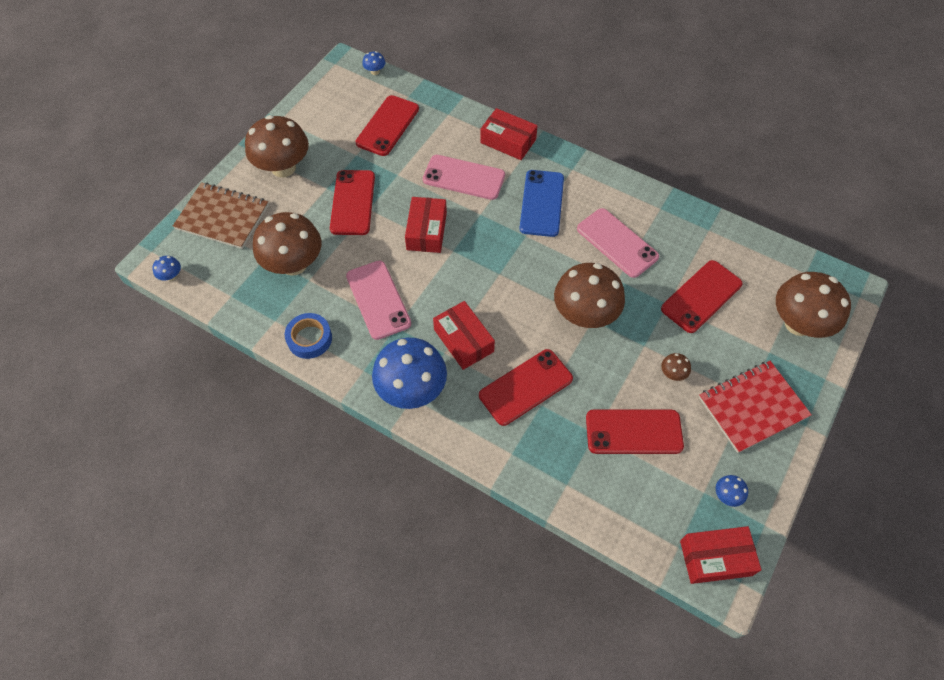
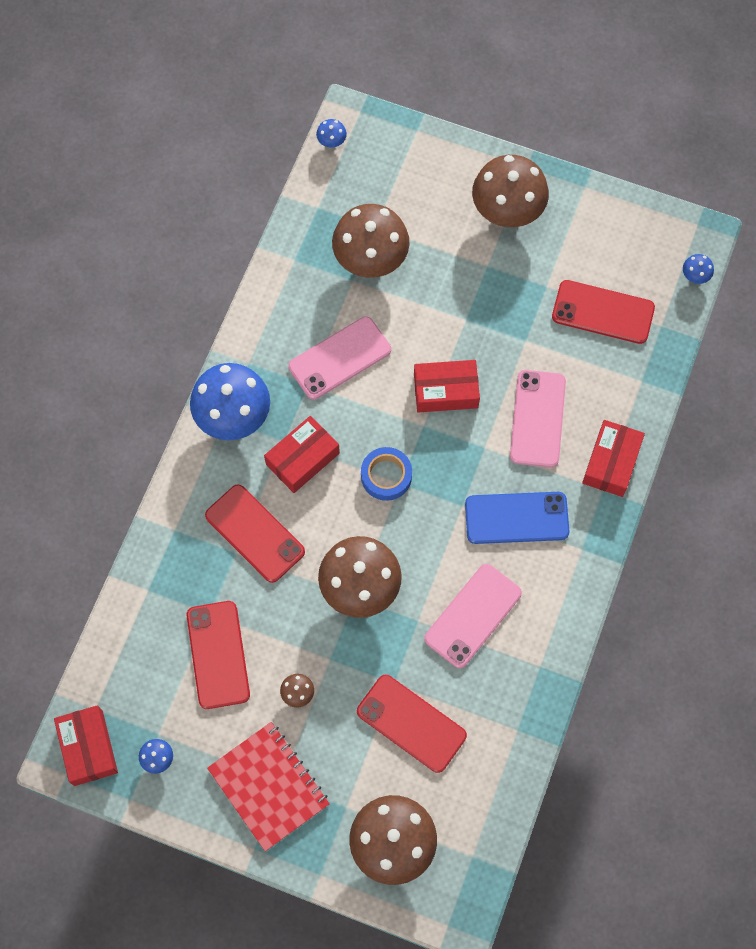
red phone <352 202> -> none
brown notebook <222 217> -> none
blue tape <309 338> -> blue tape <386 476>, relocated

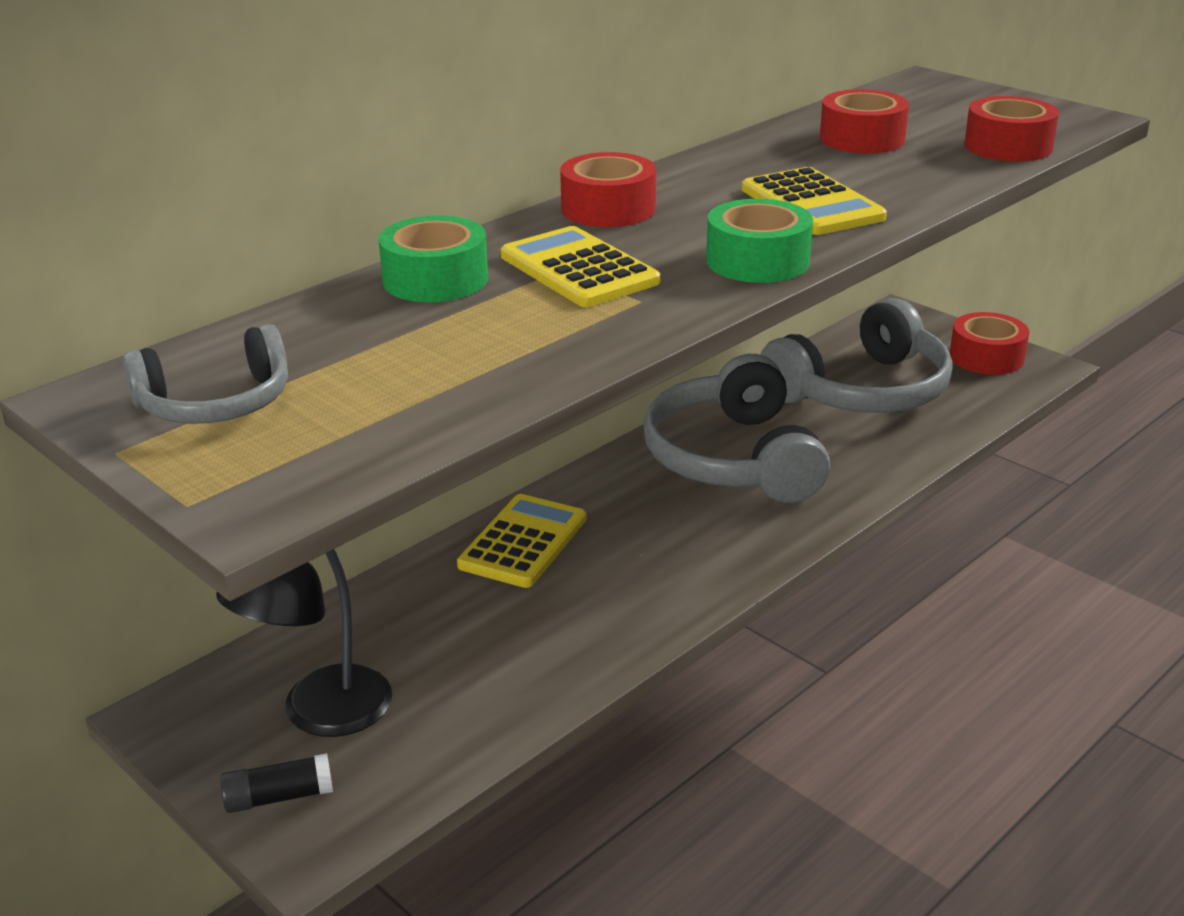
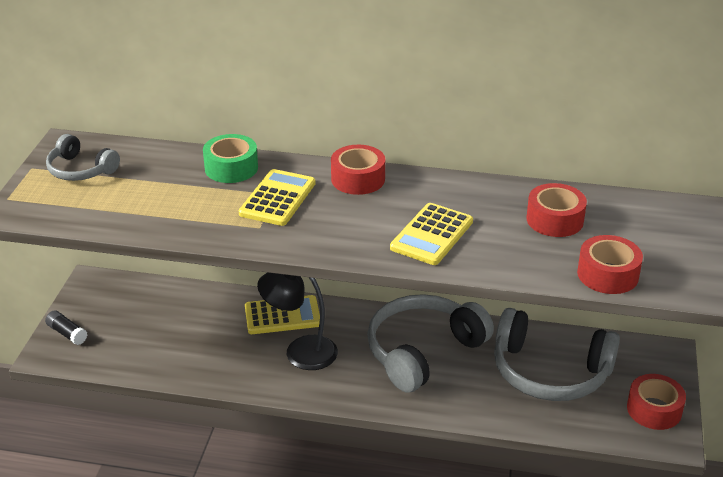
green tape <757 261> -> none
black lamp <320 714> -> black lamp <300 352>, relocated

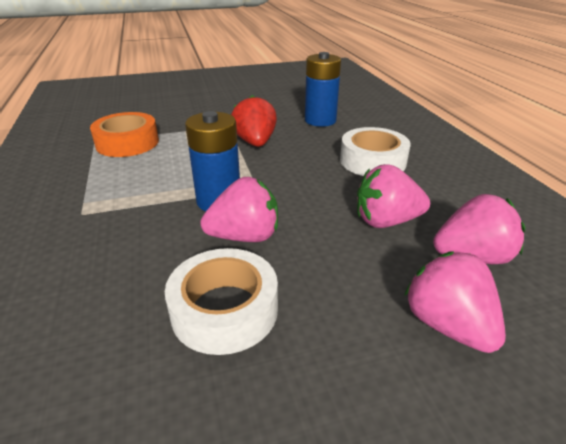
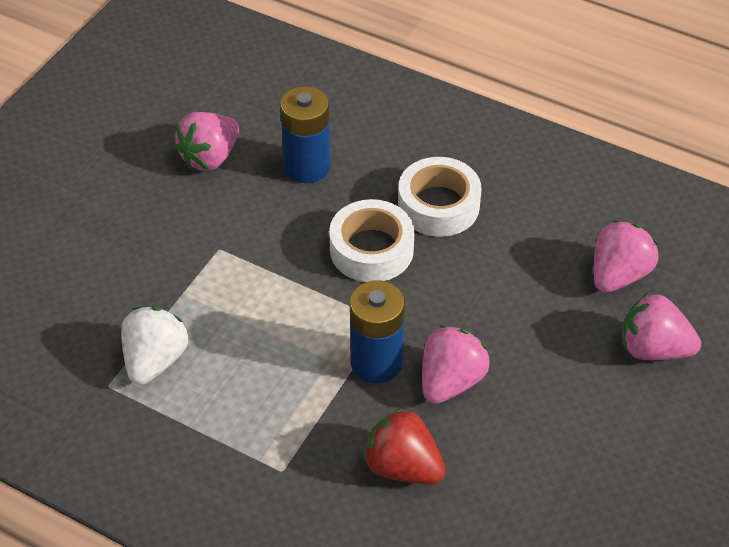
red strawberry <255 142> -> red strawberry <403 467>, relocated
orange tape <127 143> -> white strawberry <155 360>
pink strawberry <386 221> -> pink strawberry <210 157>, relocated
white tape <224 310> -> white tape <371 249>, relocated

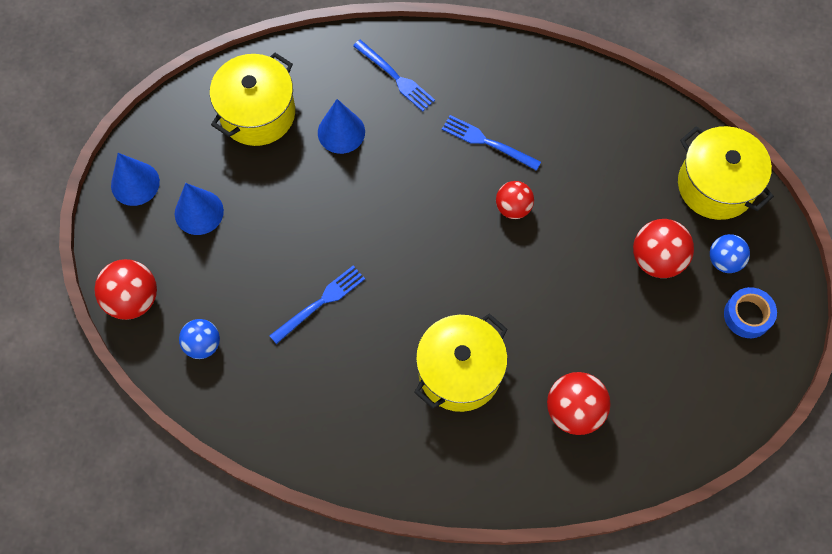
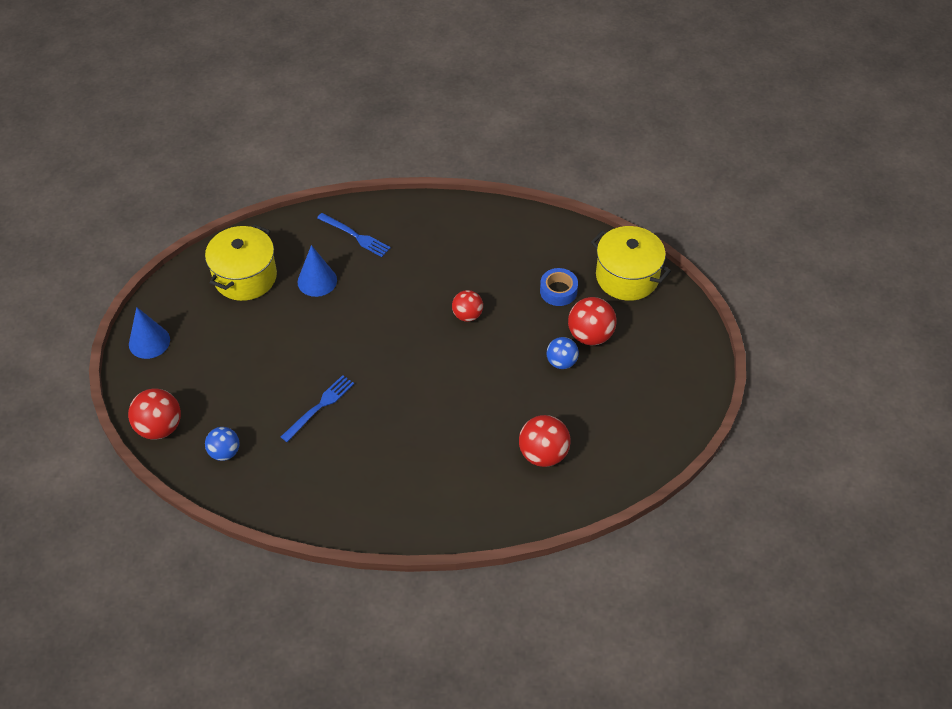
blue fork <487 142> -> none
blue cone <199 212> -> none
blue ball <724 260> -> blue ball <561 362>, relocated
blue tape <747 315> -> blue tape <558 291>, relocated
yellow pot <459 372> -> none

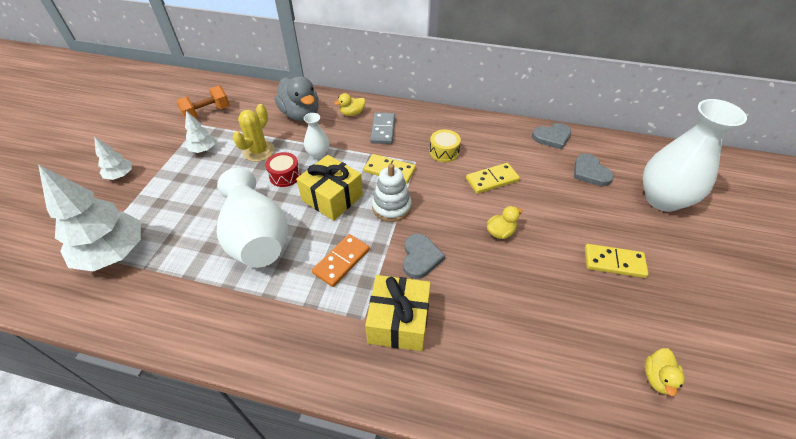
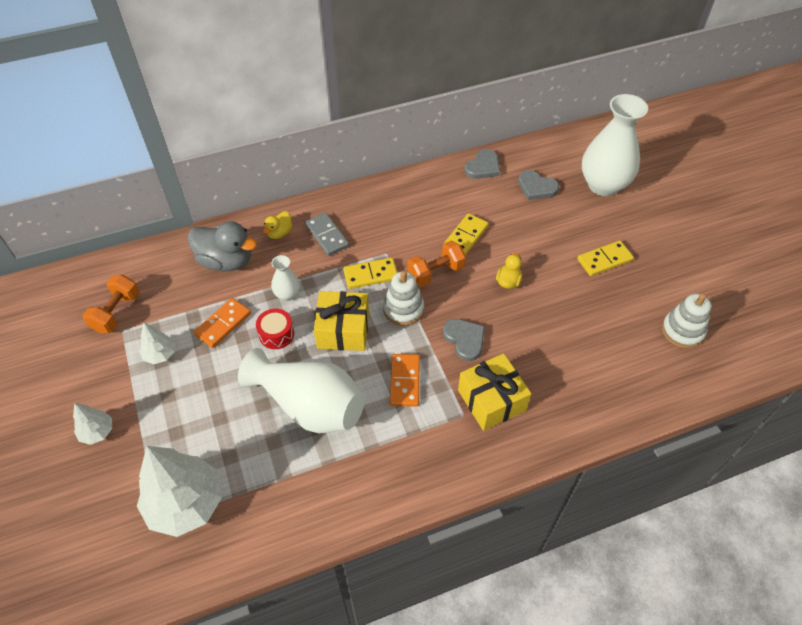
yellow cactus <258 151> -> orange domino <223 324>
yellow drum <444 152> -> none
yellow duck <657 378> -> white stacking toy <682 331>
none -> orange dumbbell <436 272>

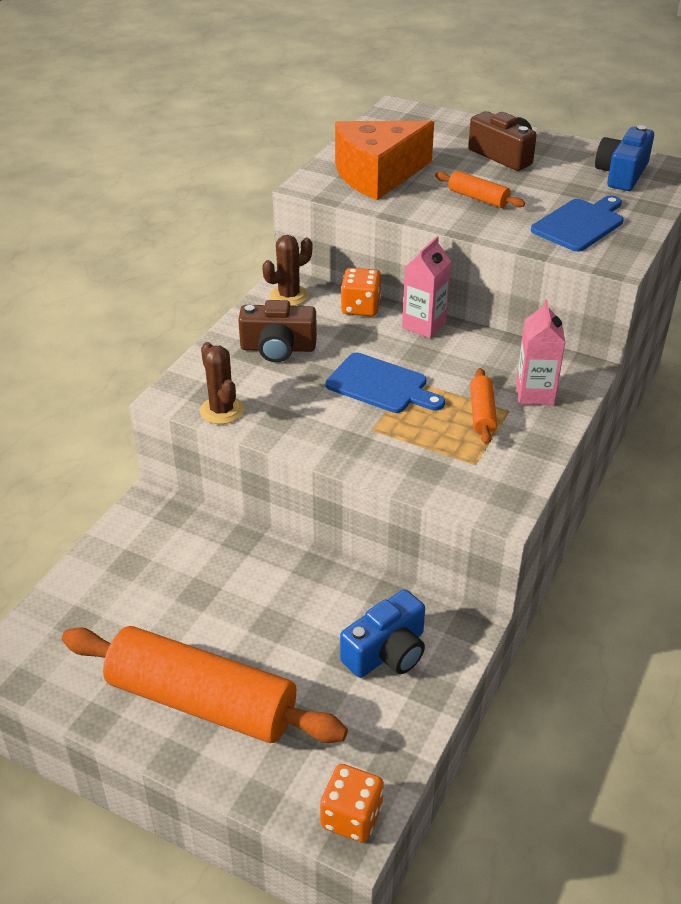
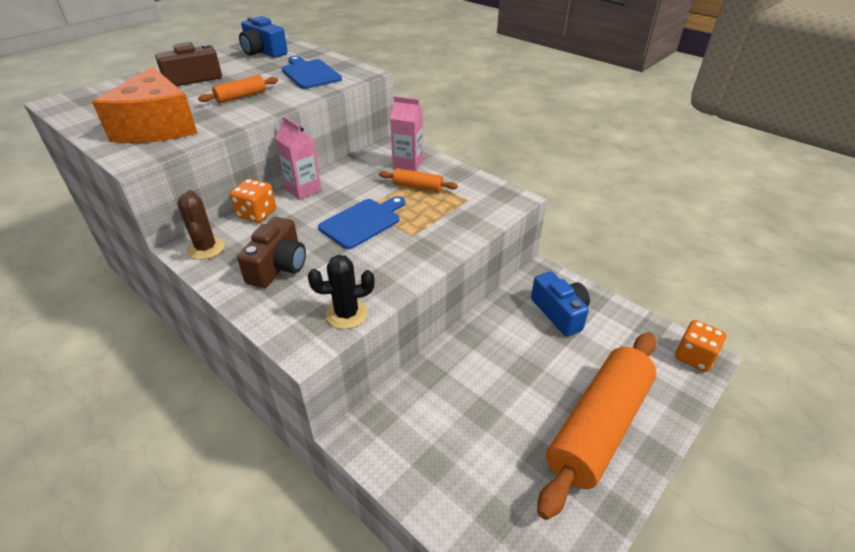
brown cactus <222 410> -> black cactus <346 314>

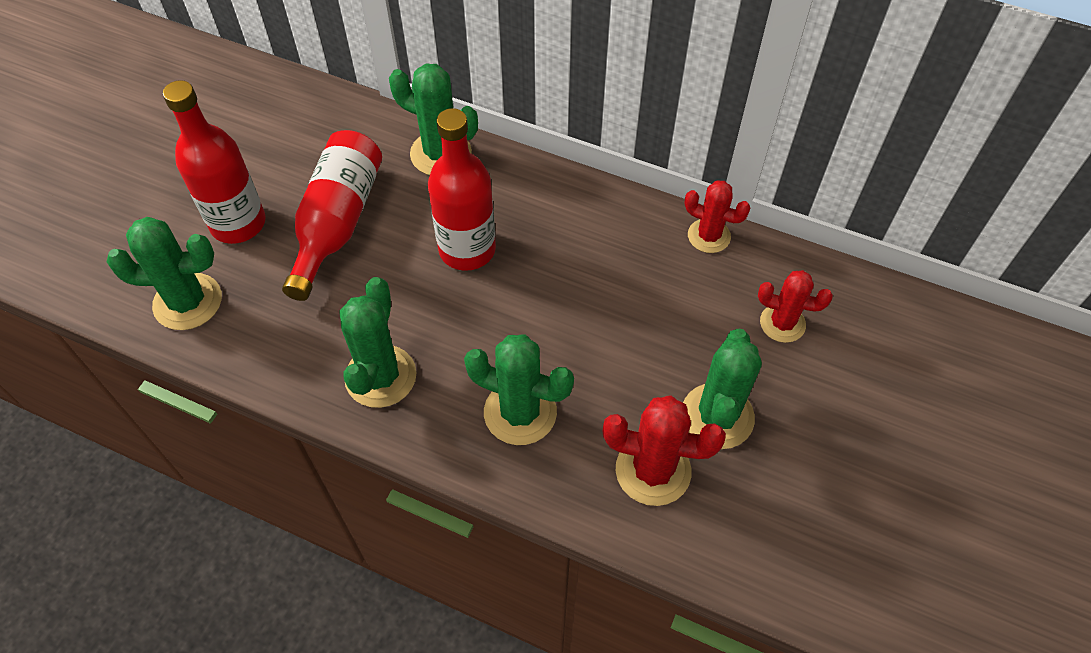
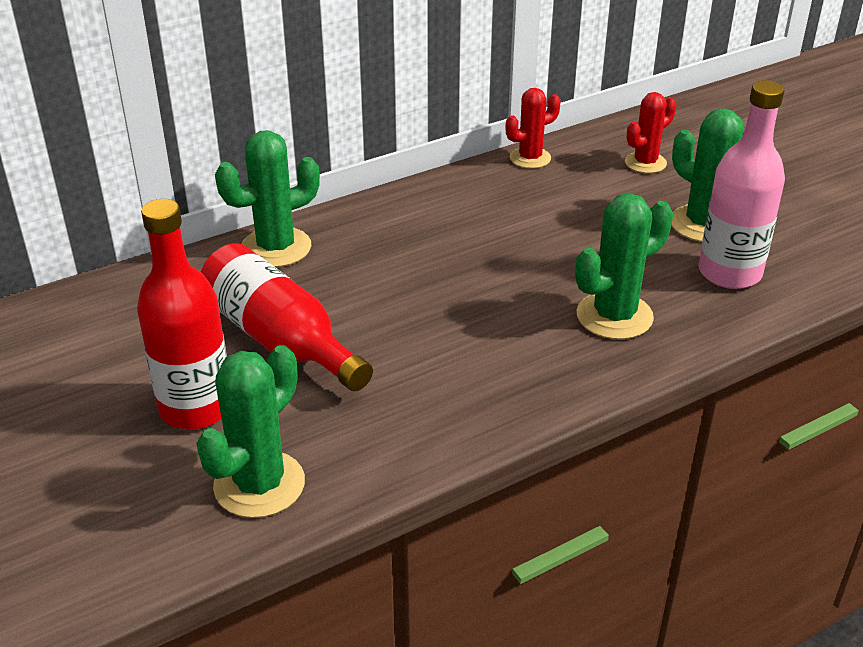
red bottle <467 249> -> none
green cactus <380 376> -> none
red cactus <653 470> -> pink bottle <729 273>

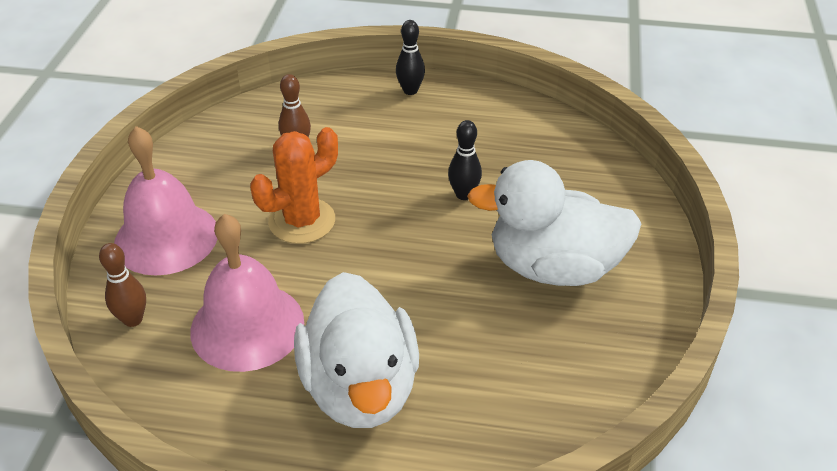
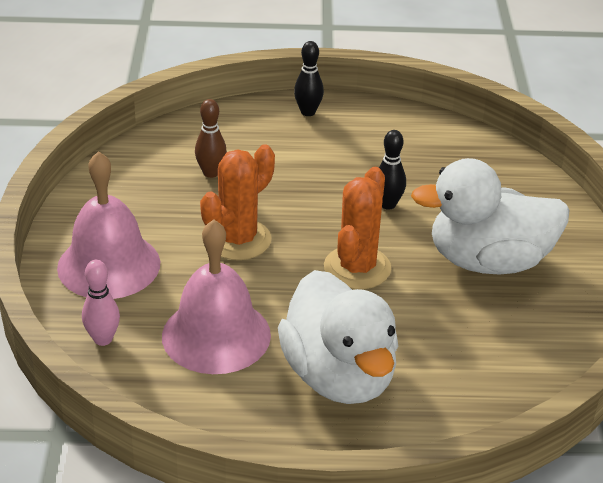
brown bowling pin <133 319> -> pink bowling pin <103 339>
none -> orange cactus <357 268>

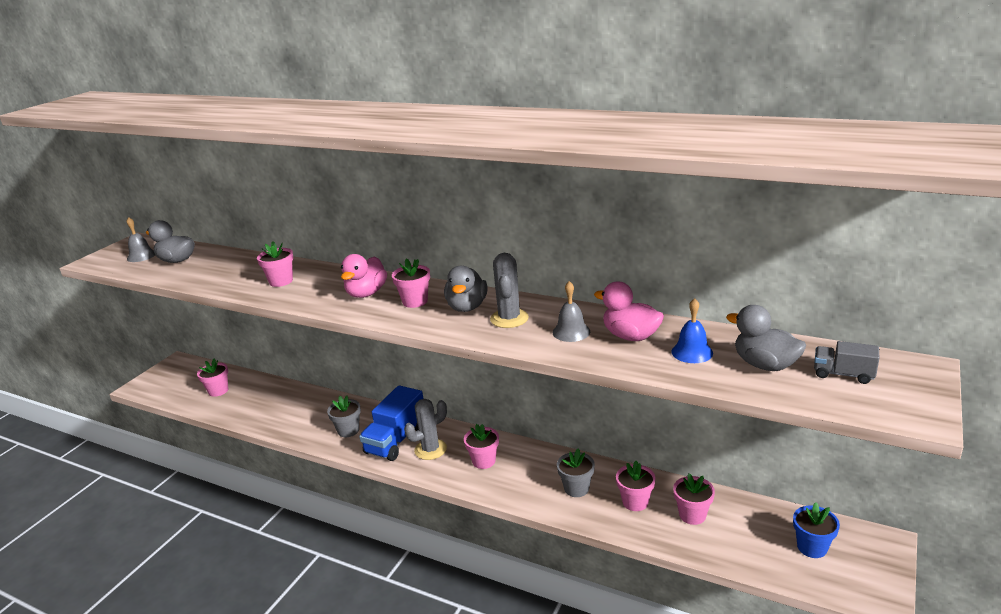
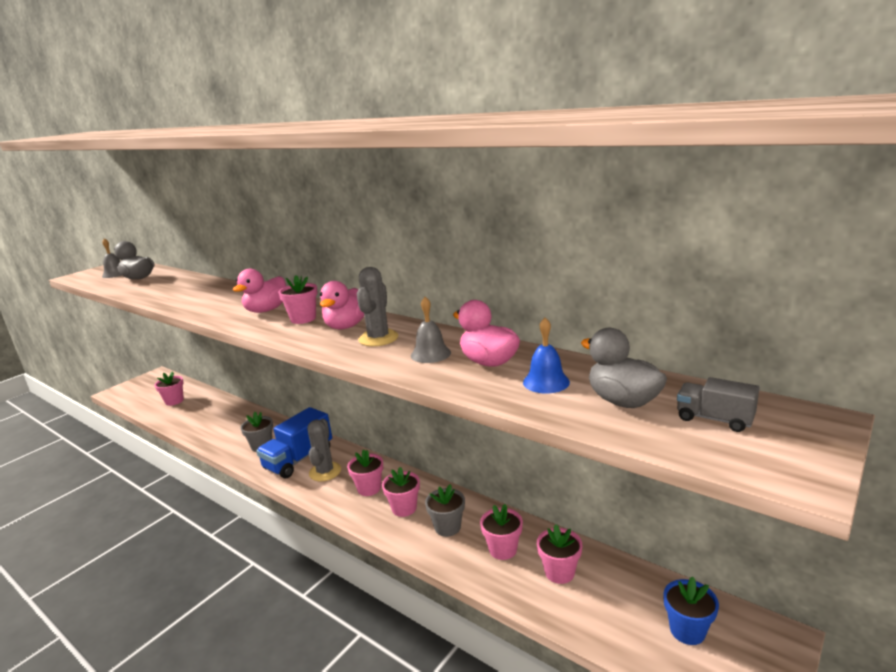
pink flower pot <281 281> -> pink flower pot <404 508>, relocated
grey duck <467 307> -> pink duck <346 326>
grey cactus <430 449> -> grey cactus <325 472>, 60 degrees counterclockwise

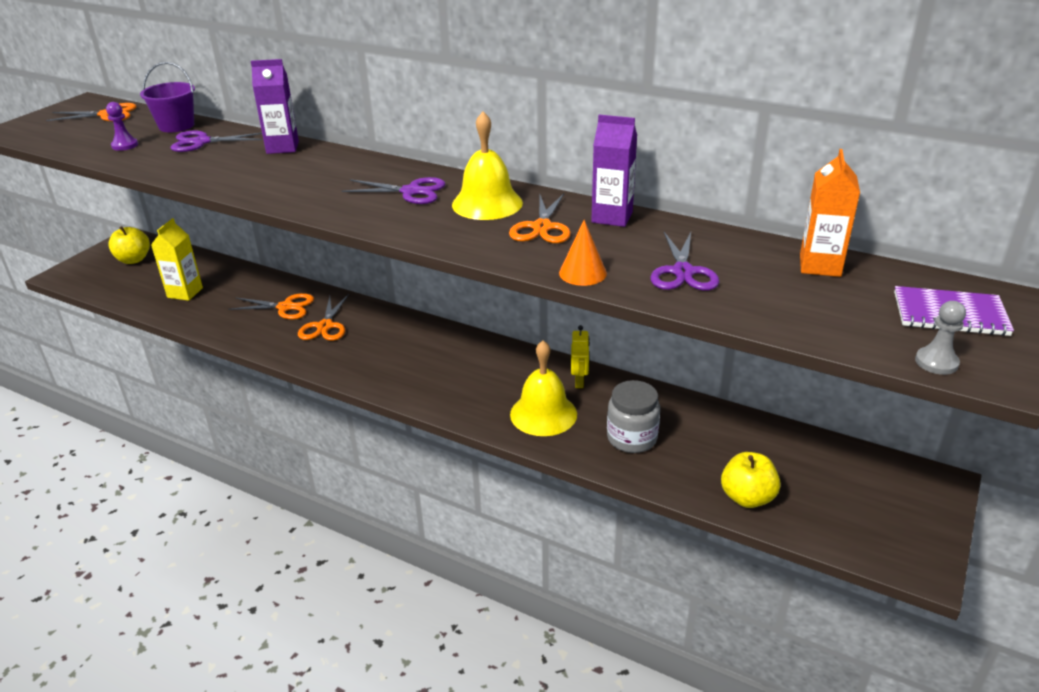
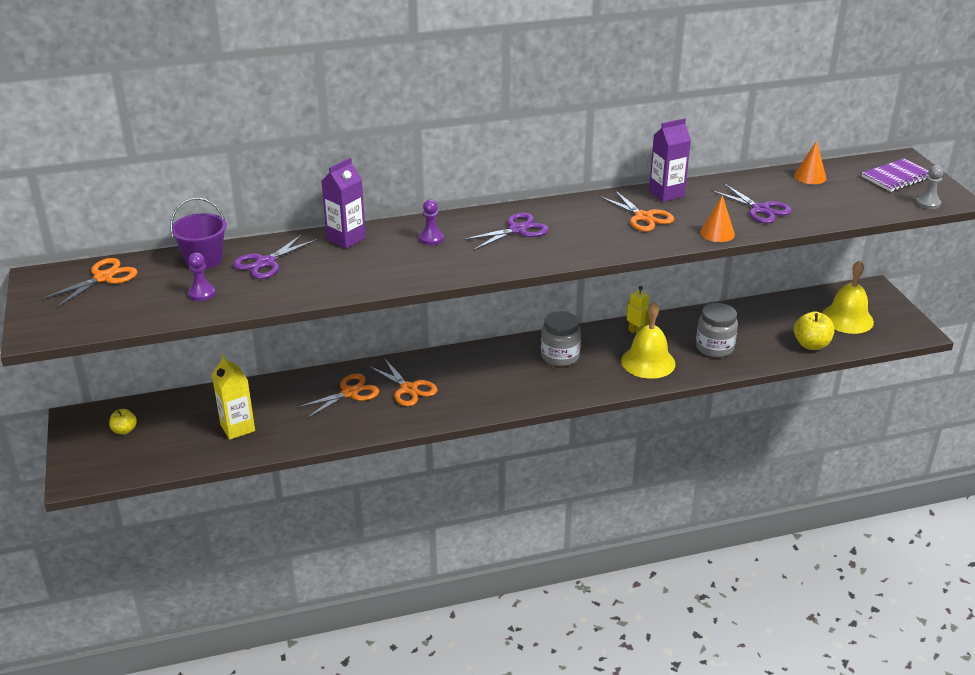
yellow bell <487 203> -> yellow bell <847 319>, relocated
orange carton <820 265> -> orange cone <810 176>
yellow apple <134 260> -> yellow apple <124 430>, x0.61
none -> purple pawn <431 238>
none -> grey jar <560 356>

